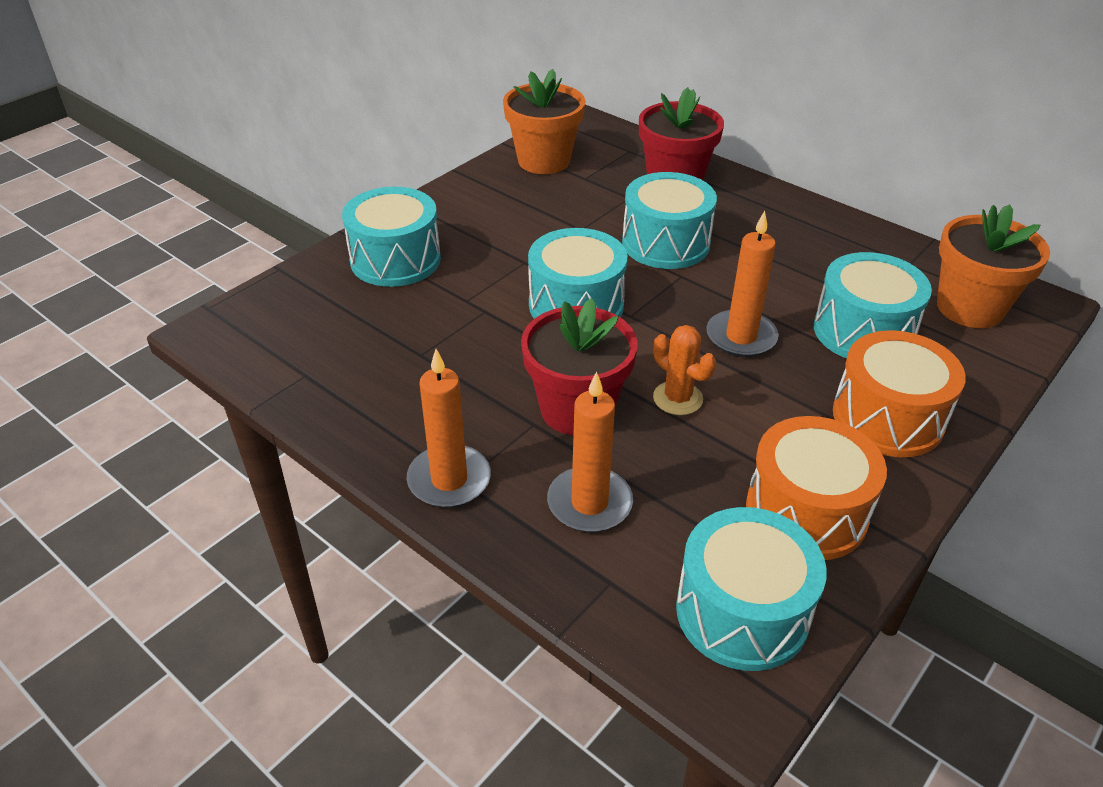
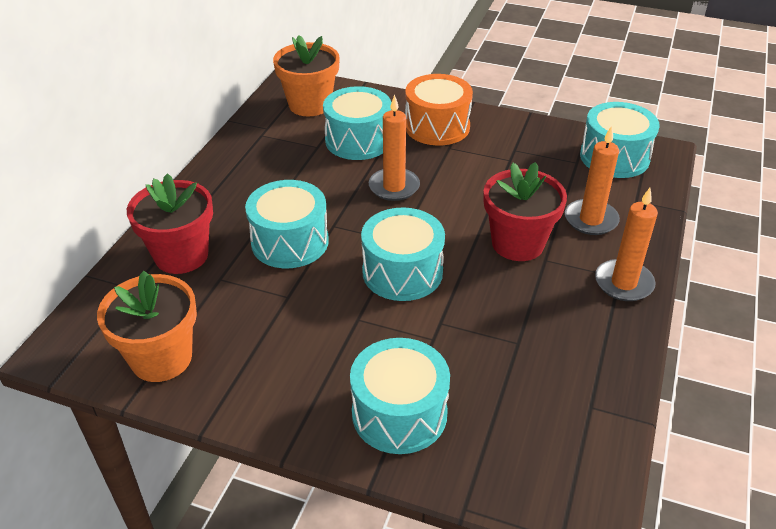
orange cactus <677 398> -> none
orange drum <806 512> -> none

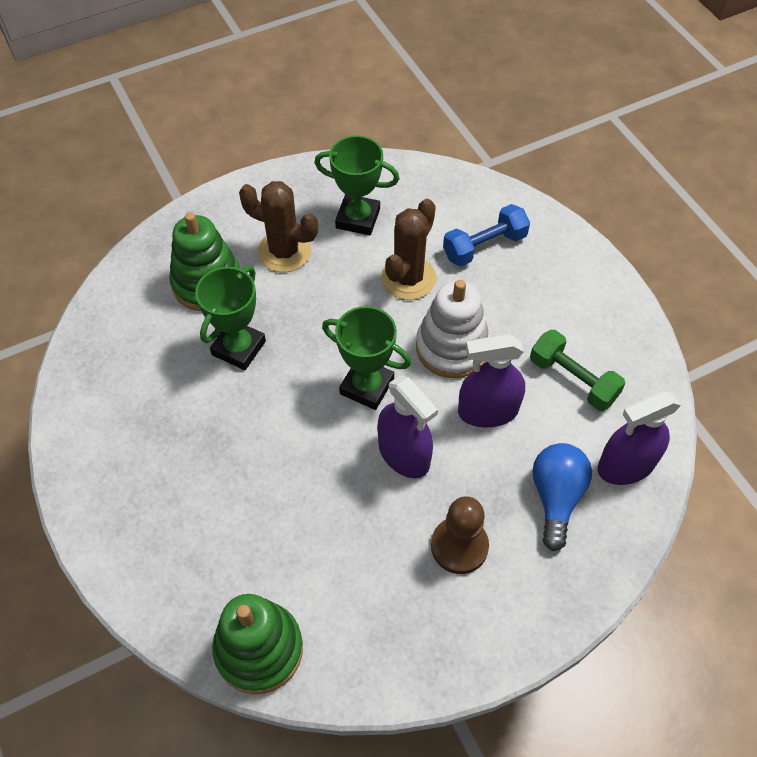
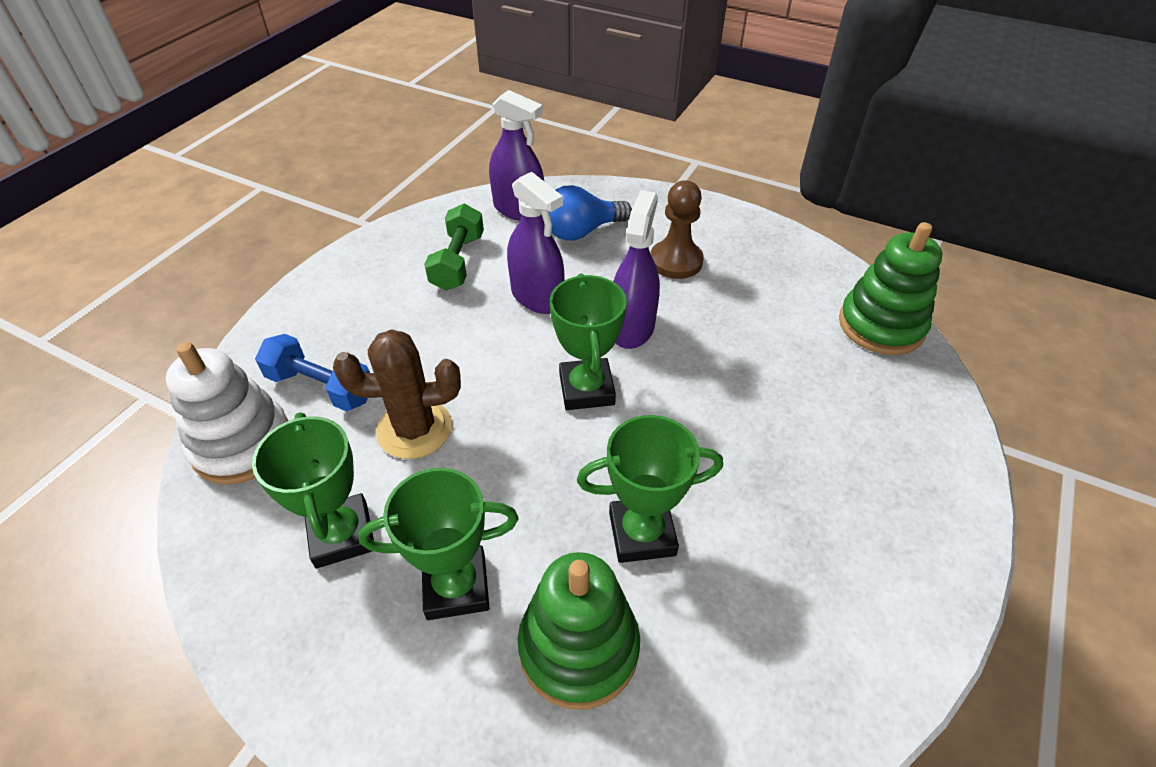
brown cactus <284 251> -> green trophy <456 586>
white stacking toy <452 347> -> white stacking toy <242 444>, relocated

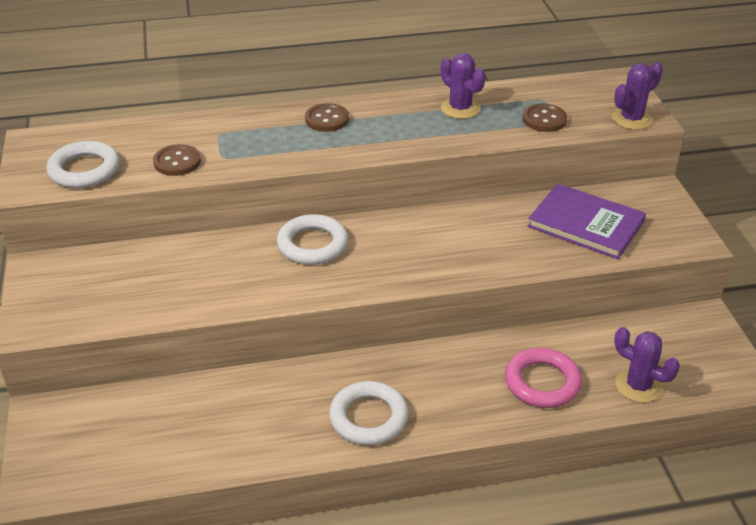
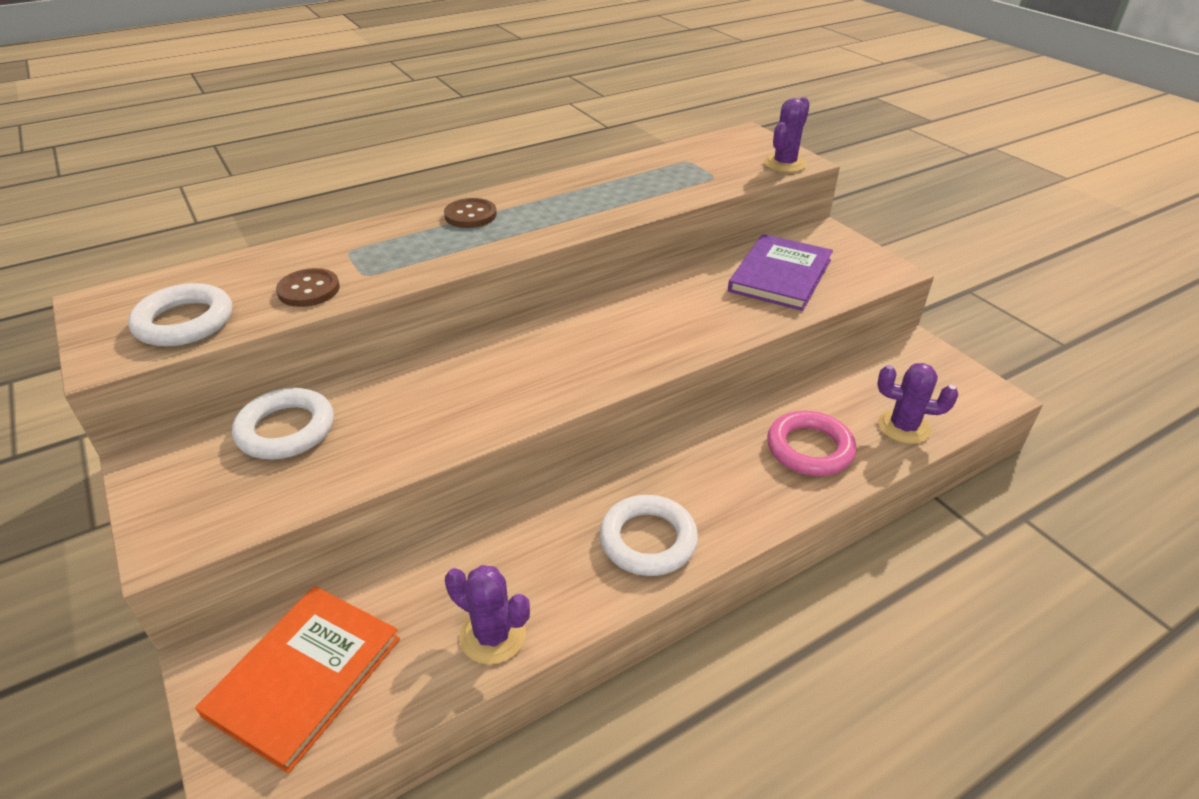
purple cactus <460 108> -> purple cactus <493 635>, relocated
brown button <544 119> -> none
purple book <585 224> -> purple book <780 275>, 75 degrees counterclockwise
white ring <312 244> -> white ring <286 429>, relocated
none -> orange book <304 676>

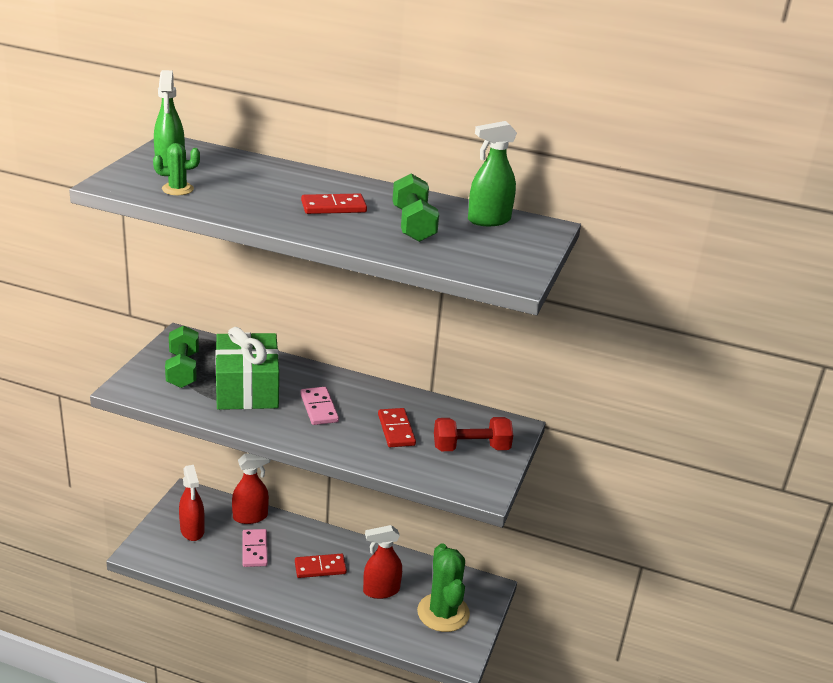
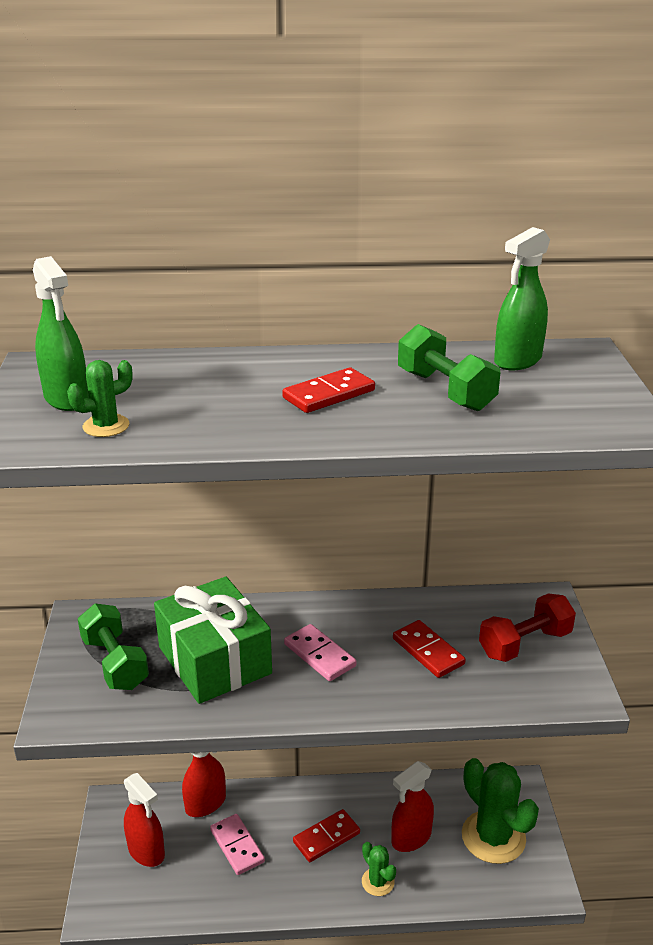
none -> green cactus <378 882>

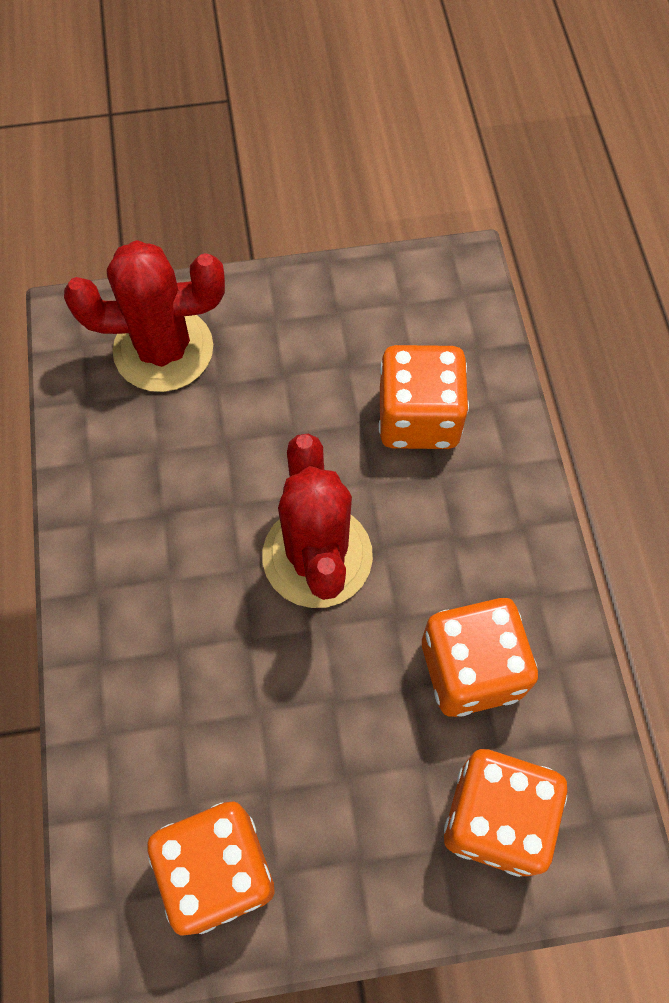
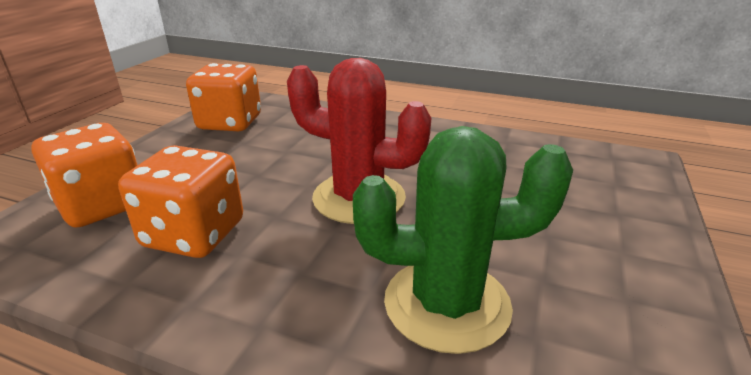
red cactus <163 350> -> none
orange dice <418 418> -> green cactus <447 304>

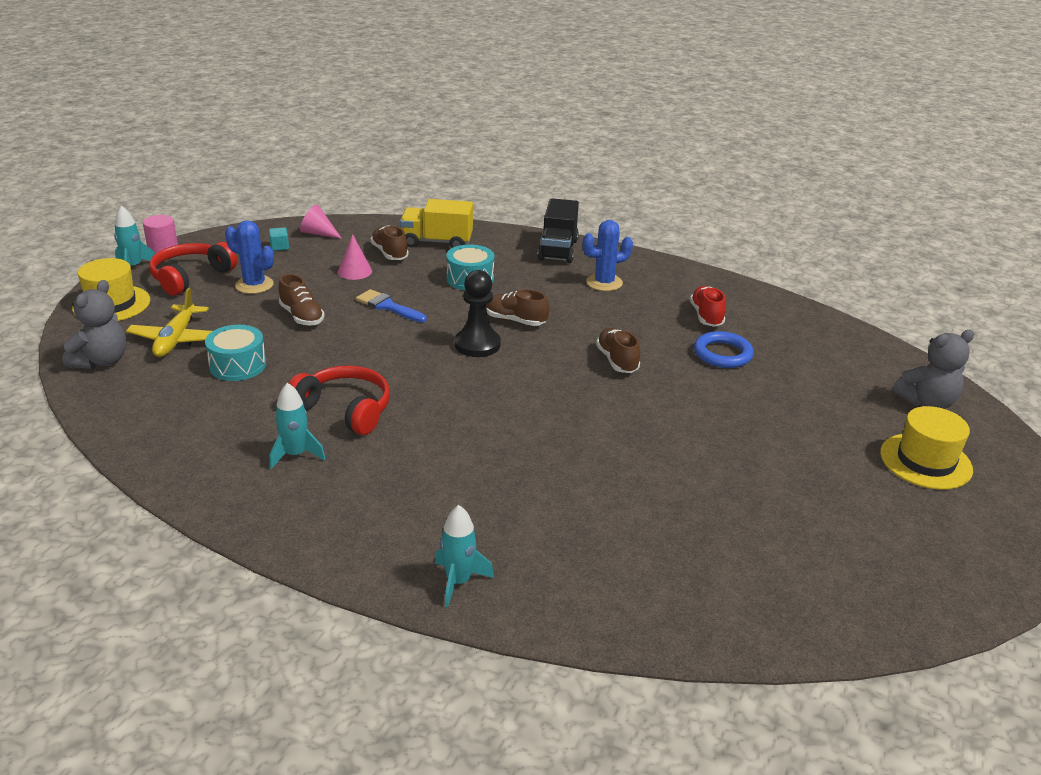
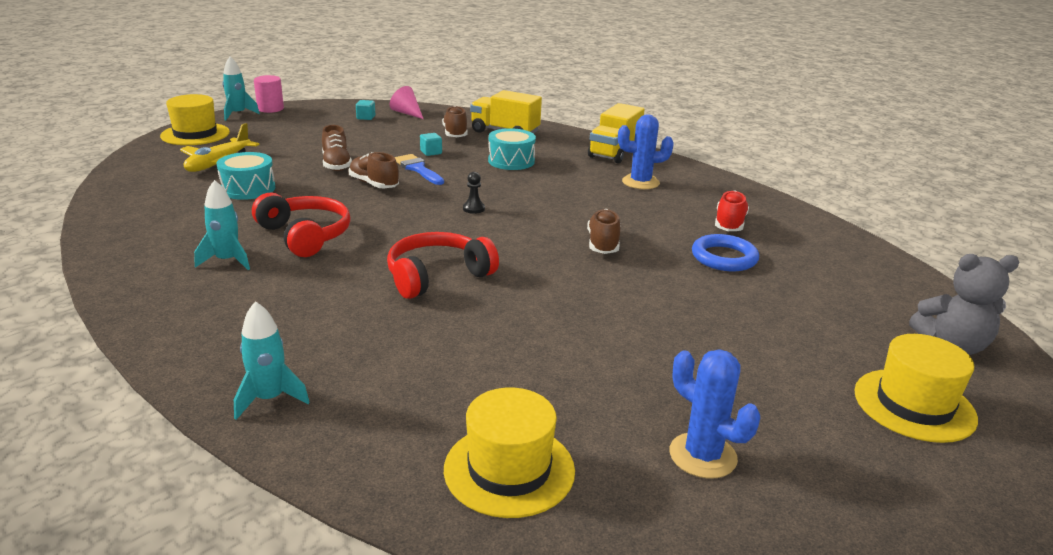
black truck <558 250> -> yellow truck <614 152>
blue cactus <254 285> -> blue cactus <702 456>, relocated
pink cone <355 271> -> none
red headphones <191 277> -> red headphones <437 276>, relocated
black pawn <477 344> -> black pawn <473 209>, x0.47
grey teddy bear <101 361> -> none
brown shoe <515 321> -> brown shoe <374 184>, relocated
none -> turquoise cube <431 152>
none -> yellow hat <509 469>

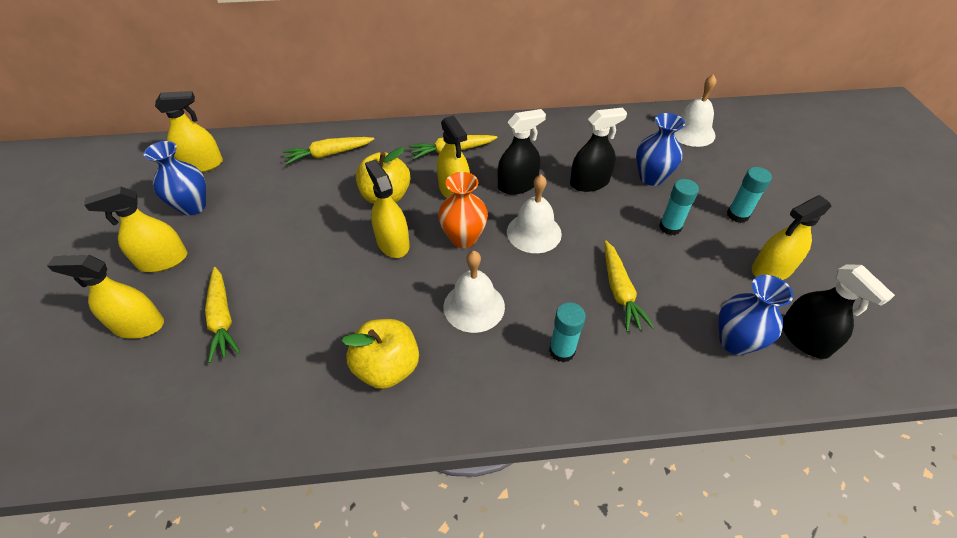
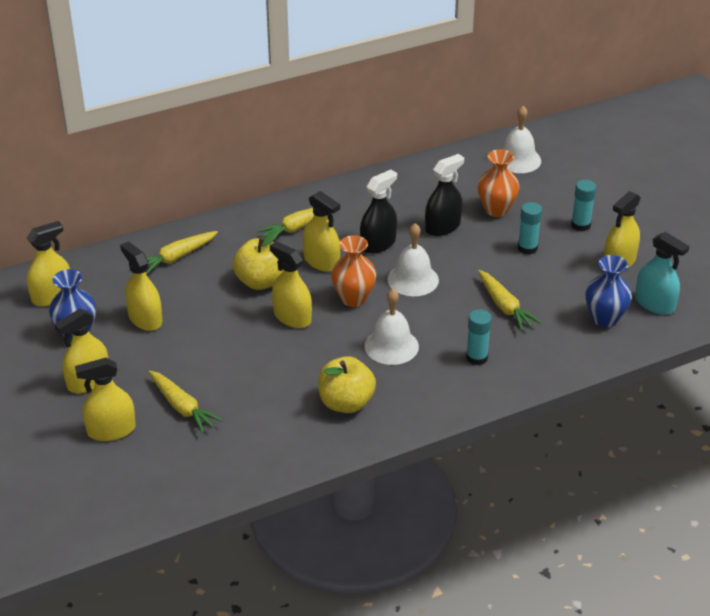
blue vase <651 177> -> orange vase <496 210>
black spray bottle <804 338> -> turquoise spray bottle <654 304>
none -> yellow spray bottle <145 319>

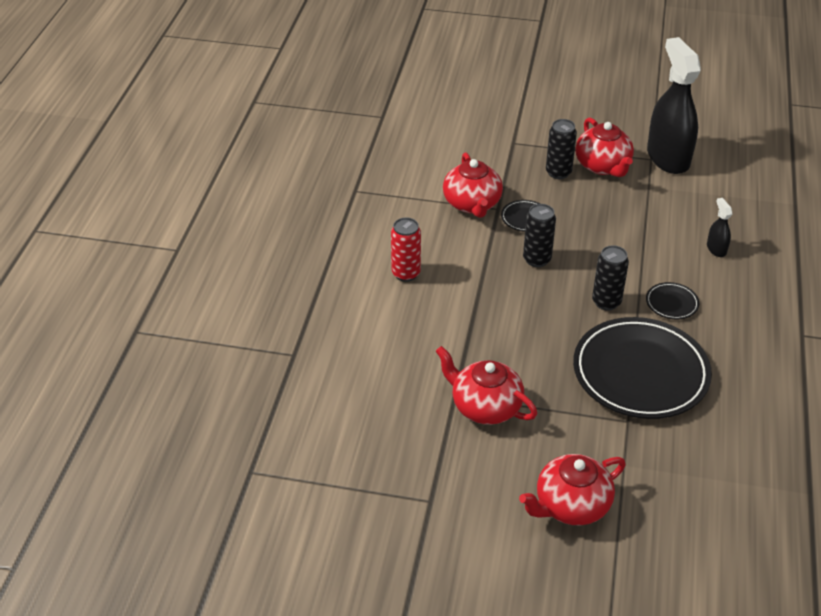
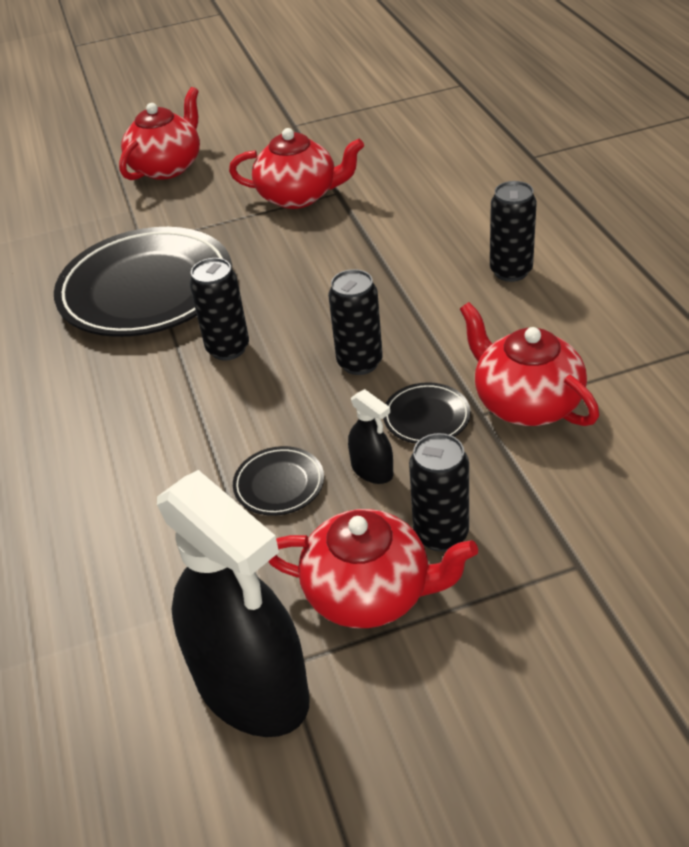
red teapot <603 166> -> red teapot <370 593>, 150 degrees clockwise
black spray bottle <716 249> -> black spray bottle <372 470>, relocated
red can <406 273> -> black can <511 271>
black plate <671 303> -> black plate <279 484>, relocated

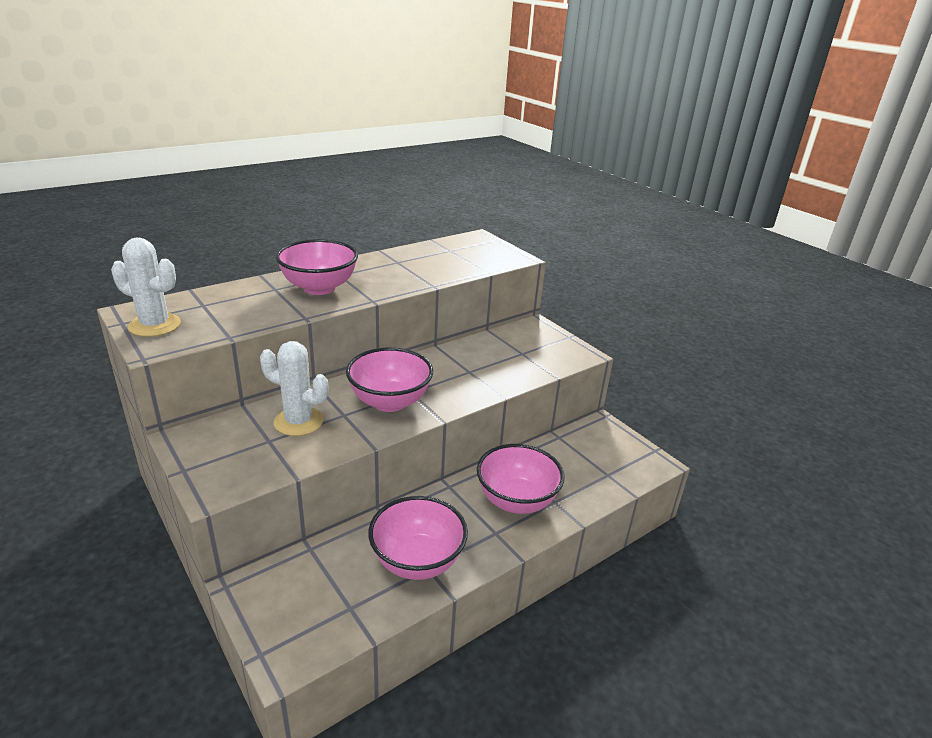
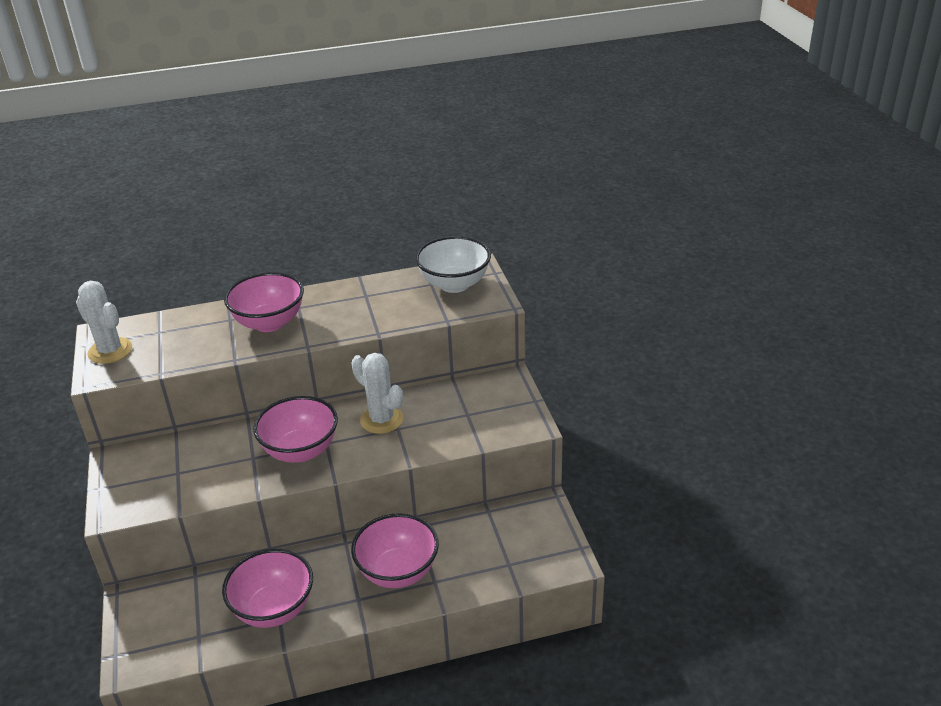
white cactus <298 422> -> white cactus <381 420>, relocated
none -> white bowl <454 284>

